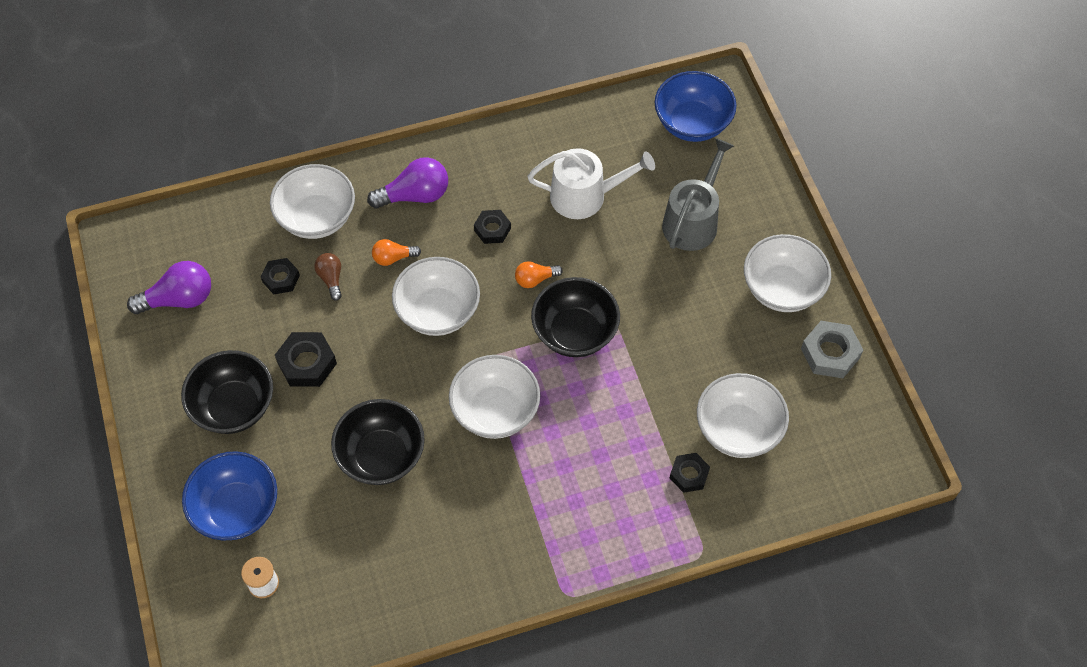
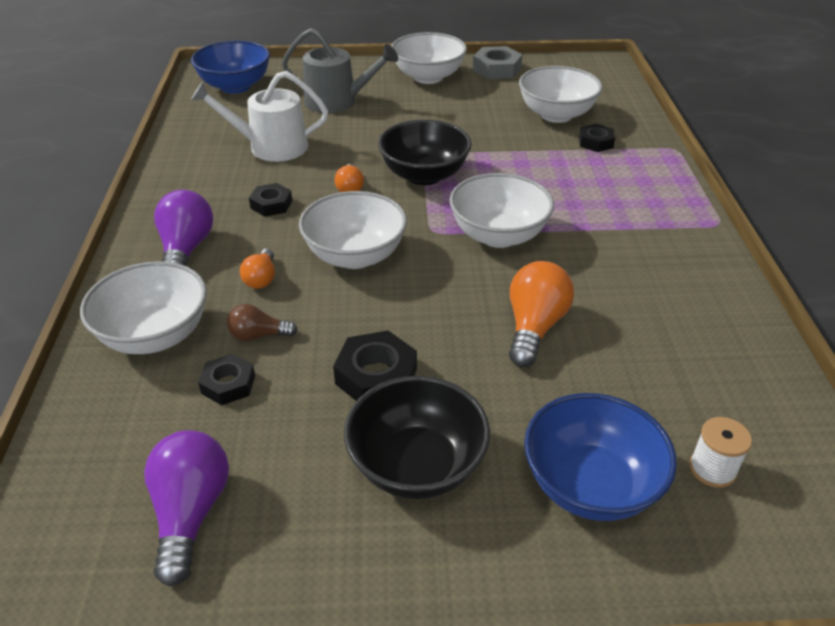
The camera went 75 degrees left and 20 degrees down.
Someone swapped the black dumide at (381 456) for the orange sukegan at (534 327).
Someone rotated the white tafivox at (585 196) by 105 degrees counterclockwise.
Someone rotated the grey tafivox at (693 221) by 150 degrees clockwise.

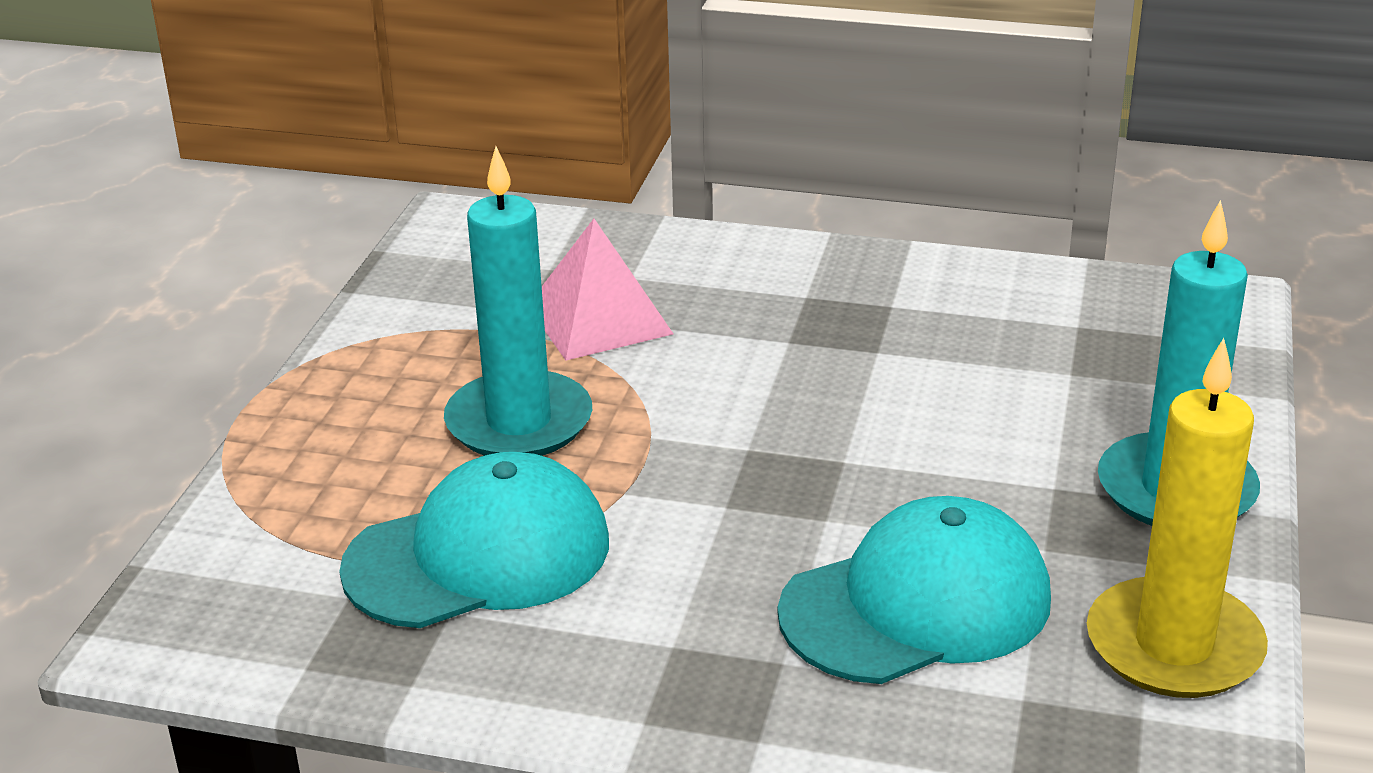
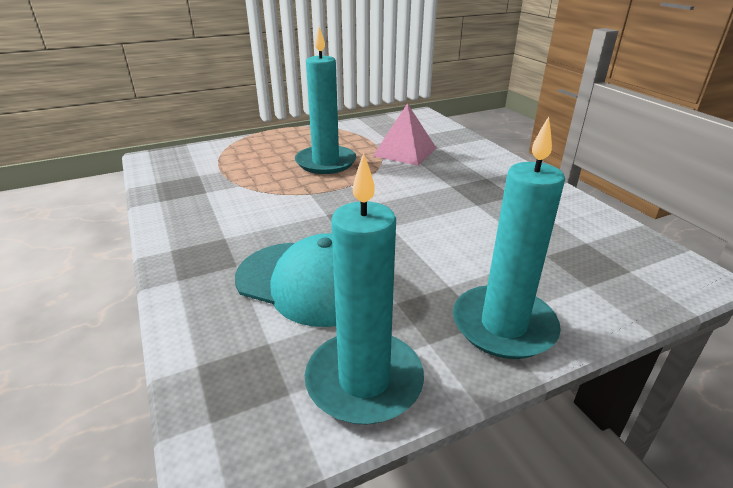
The camera went 50 degrees right and 0 degrees up.
Someone took away the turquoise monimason at (479 555).
Someone repainted the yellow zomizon at (1174 646), which became the turquoise zomizon at (364 381).

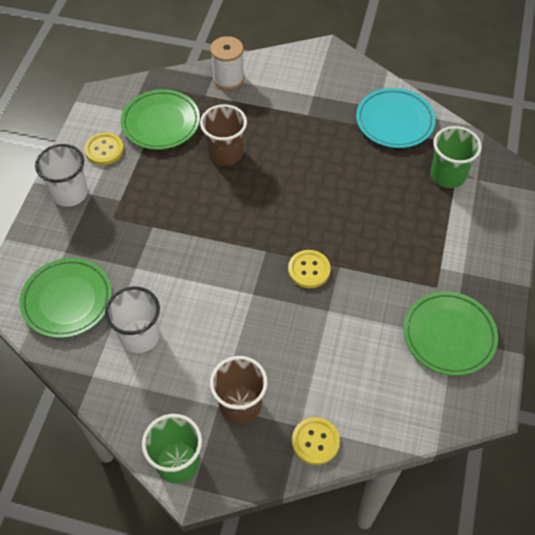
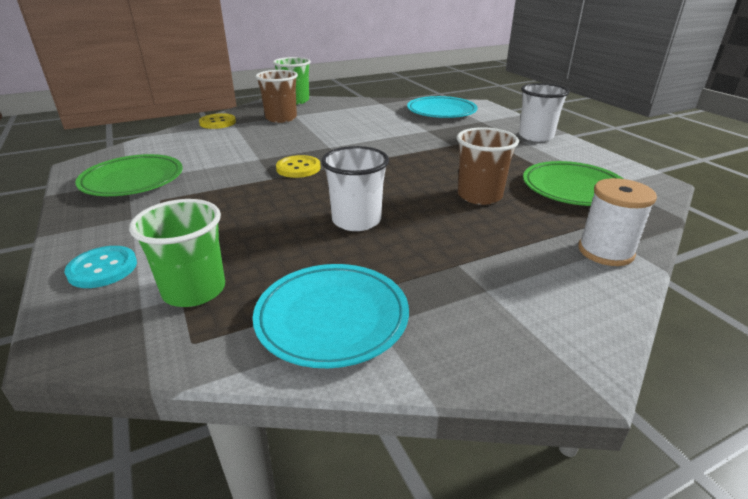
The camera went 140 degrees right and 25 degrees down.
Someone took away the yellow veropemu at (104 150).
Someone put down the turquoise veropemu at (102 268).
Someone carried the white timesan from (140 336) to (356 221).
Someone repainted the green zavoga at (67 300), which became the turquoise zavoga at (441 112).

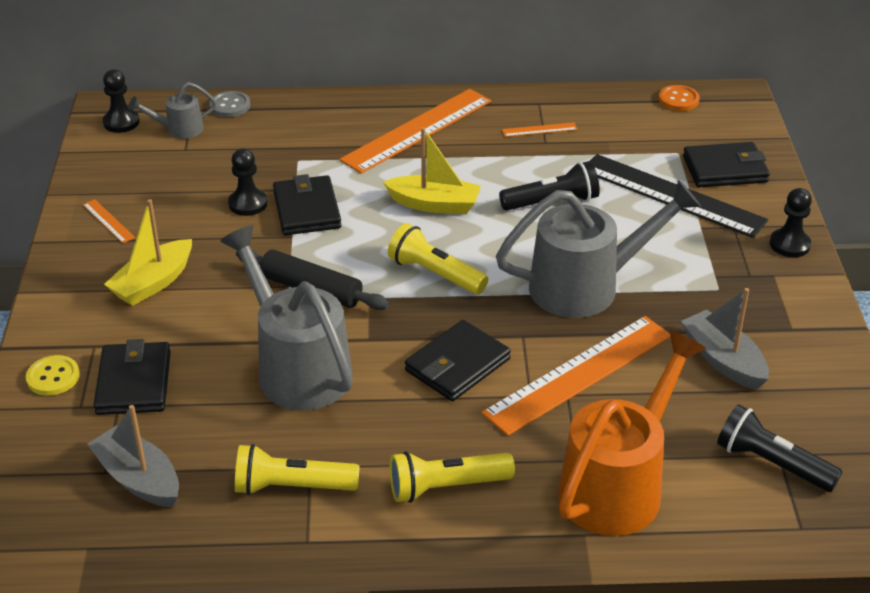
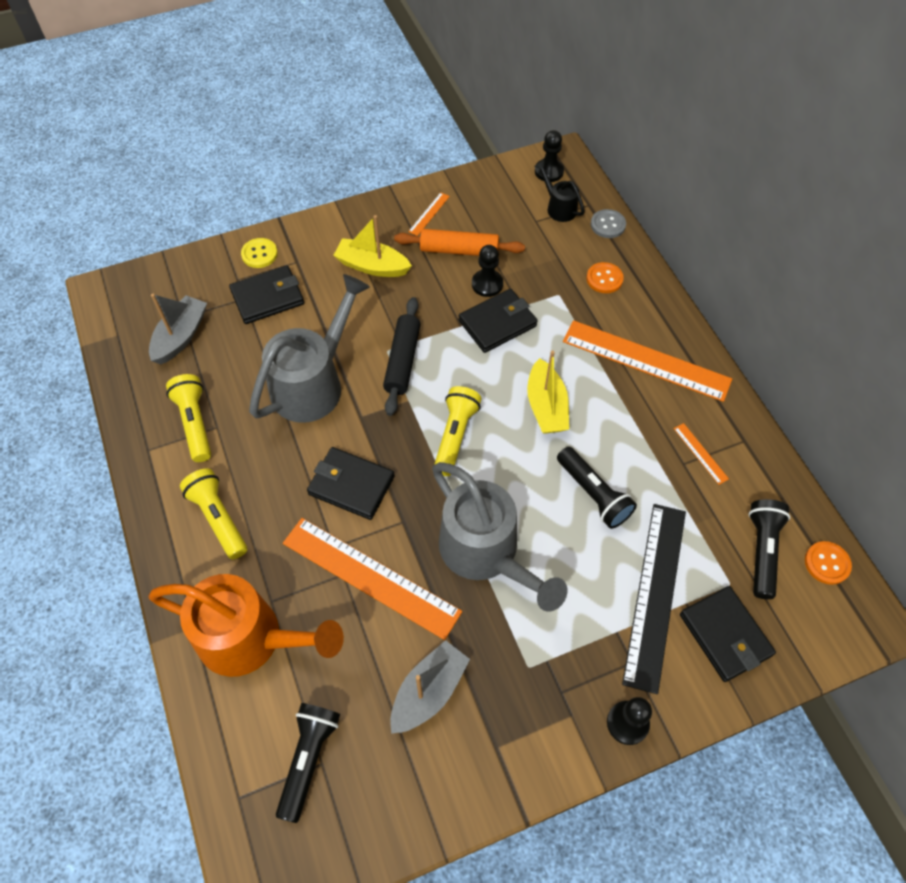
The camera went 70 degrees right and 20 degrees up.
Someone put down the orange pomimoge at (459 250).
Someone put down the orange veropemu at (604 279).
Someone put down the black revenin at (762 551).
Someone repainted the grey tafivox at (179 129), which became the black tafivox at (558 207).

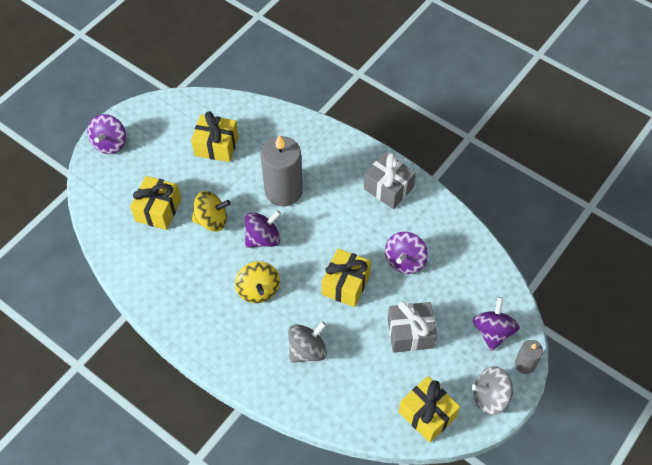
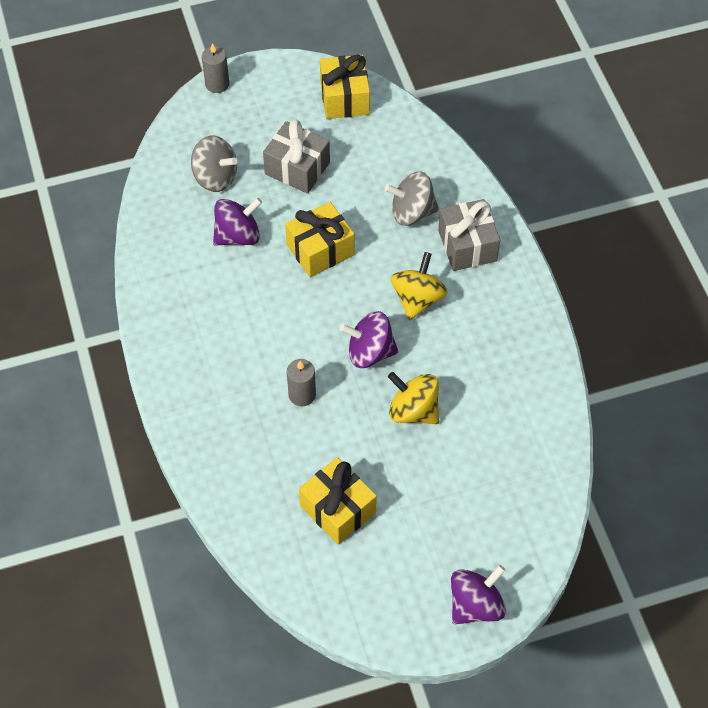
The camera went 145 degrees left and 0 degrees up.
Someone took away the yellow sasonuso at (158 210).
Someone took away the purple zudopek at (493 332).
Someone carried the grey sasonuso from (388 188) to (467 245).
Someone carried the grey zudopek from (490 397) to (215 177).
Someone scaled the grey zomizon at (283 191) by 0.50.

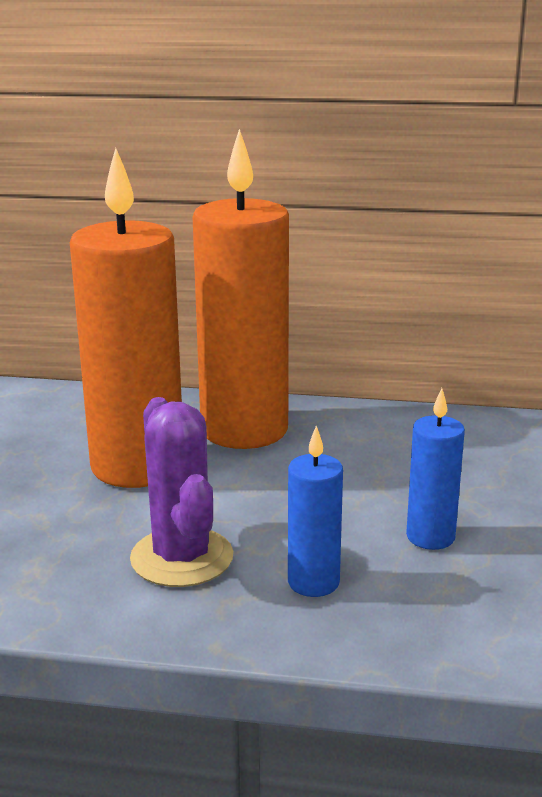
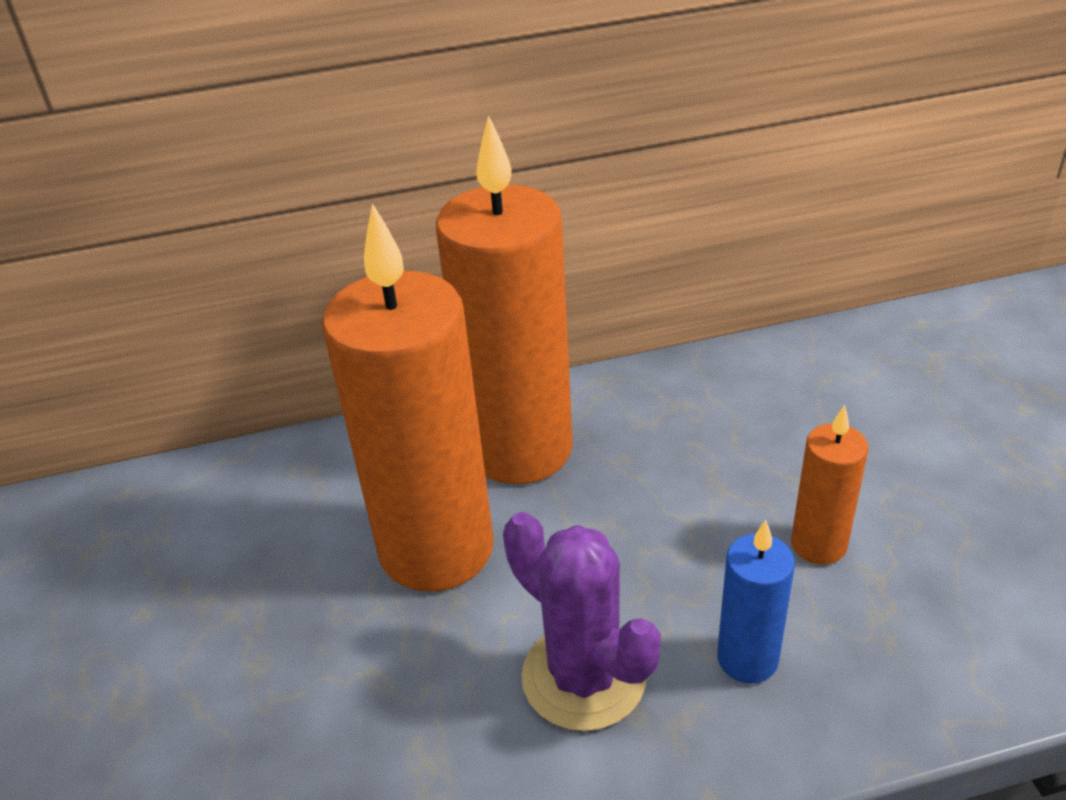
The camera went 20 degrees left and 15 degrees up.
Someone repainted the blue zomizon at (430 537), which became the orange zomizon at (818 544).

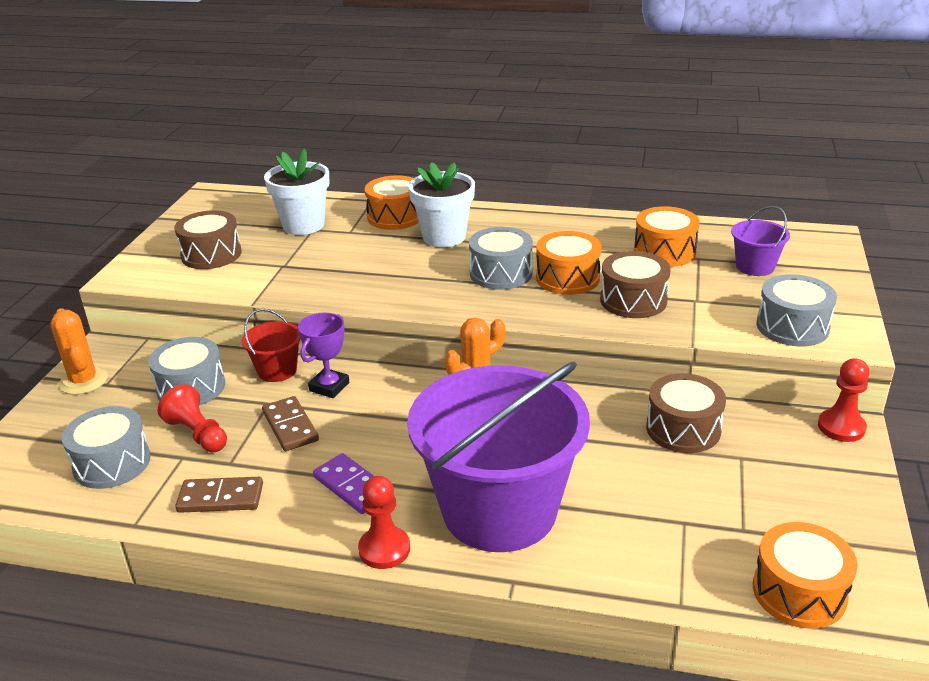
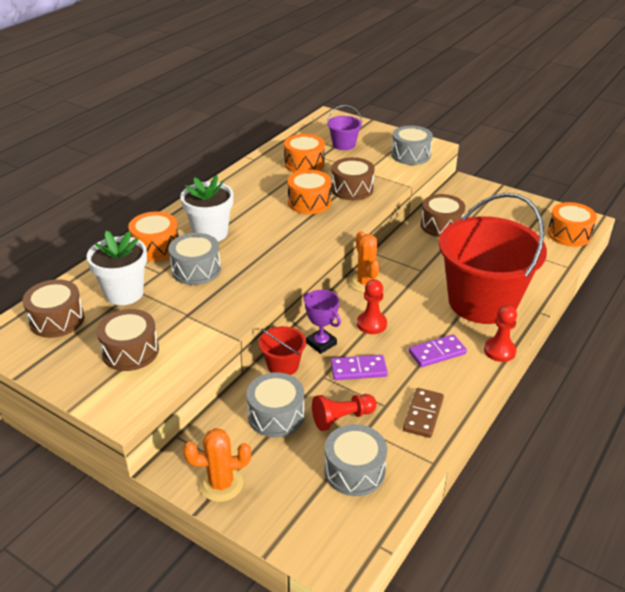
The camera went 70 degrees left and 5 degrees up.
Someone put down the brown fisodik at (57 320).
Someone carried the grey fisodik from (501 273) to (196 270).
Someone carried the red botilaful from (841 427) to (371 324).
Someone repainted the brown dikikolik at (290 426), which became the purple dikikolik at (358 369).
Someone repainted the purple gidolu at (499 510), which became the red gidolu at (482 302).

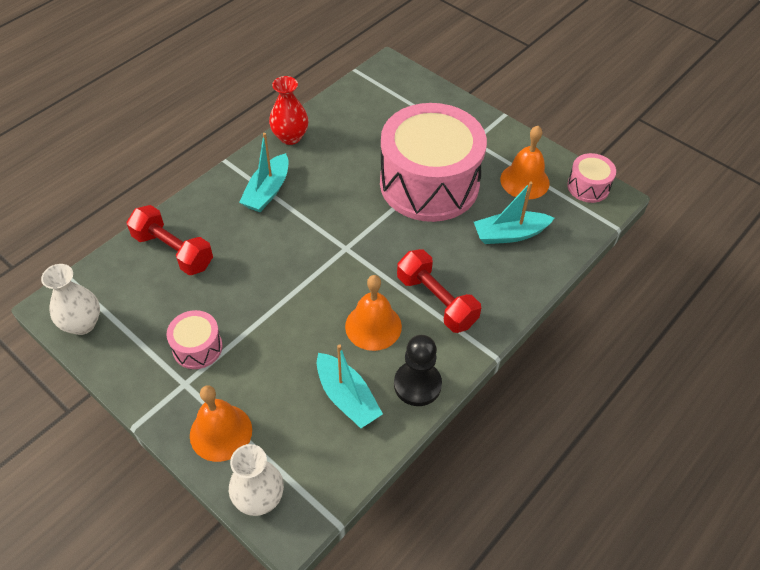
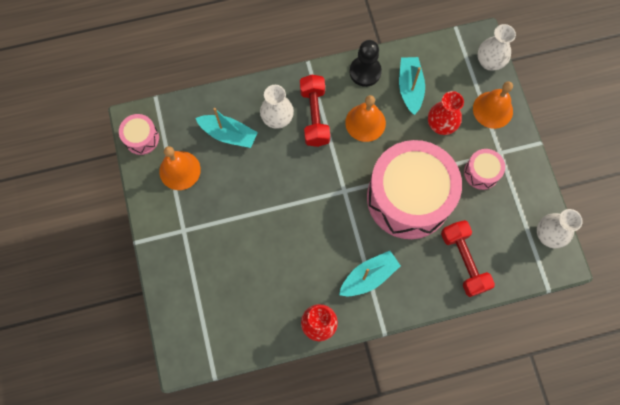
The camera went 145 degrees left and 20 degrees up.
Someone put down the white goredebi at (277 119).
Someone put down the red goredebi at (441 125).
Someone carried the pink fisodik from (429 183) to (408 198).

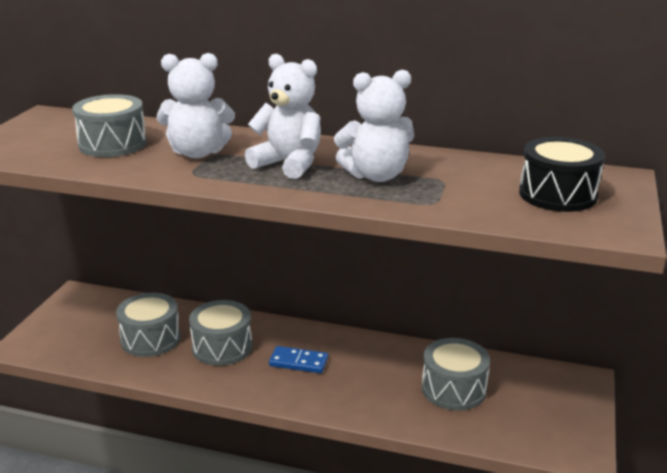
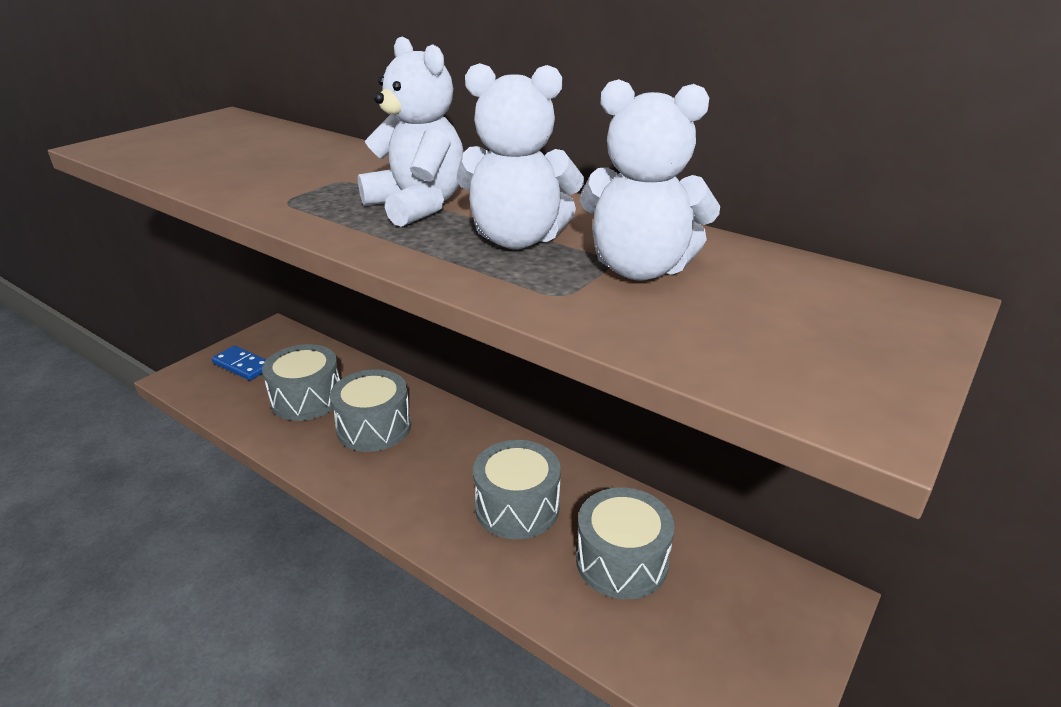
The camera went 20 degrees right and 5 degrees up.
Someone took away the black fisodik at (557 194).
Someone carried the grey fisodik from (112 144) to (517 507).
Someone carried the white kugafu from (198 153) to (640 269).
Someone carried the blue dikikolik from (298 362) to (242 365).

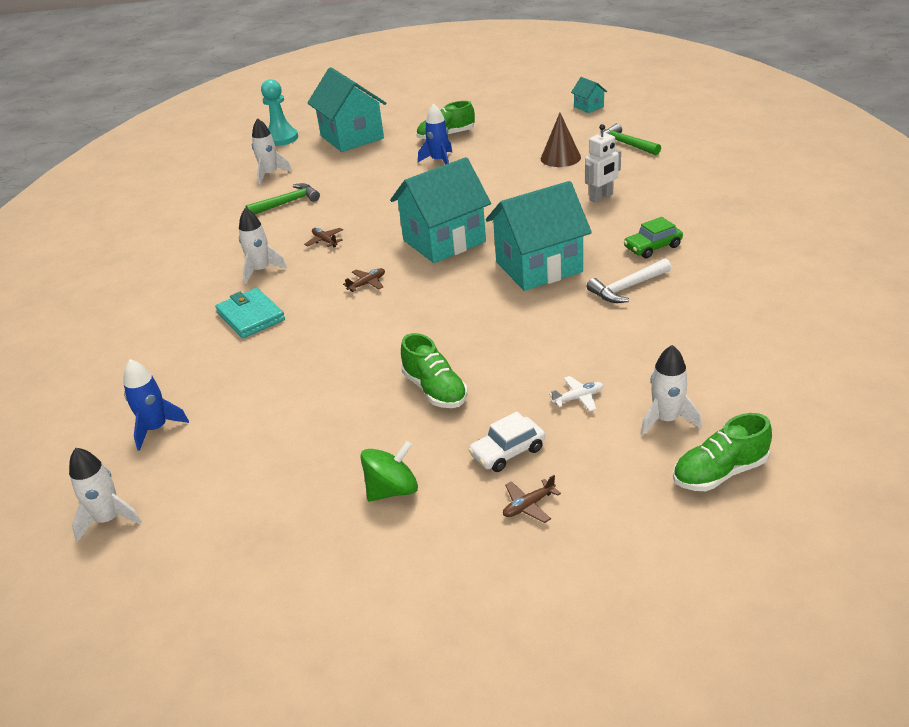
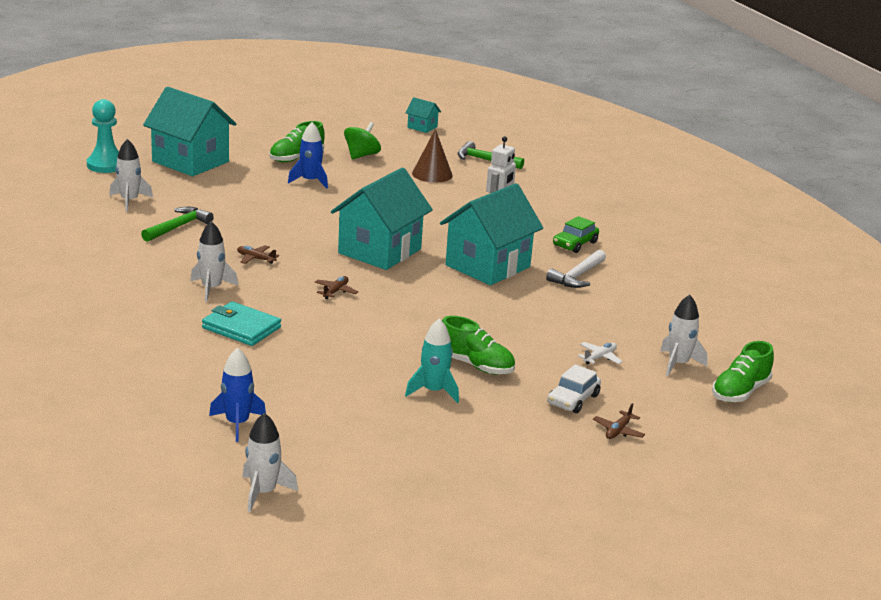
The camera went 30 degrees left and 10 degrees down.
Someone put down the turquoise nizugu at (433 391).
Someone carried the green zudopek from (392 490) to (361 155).

